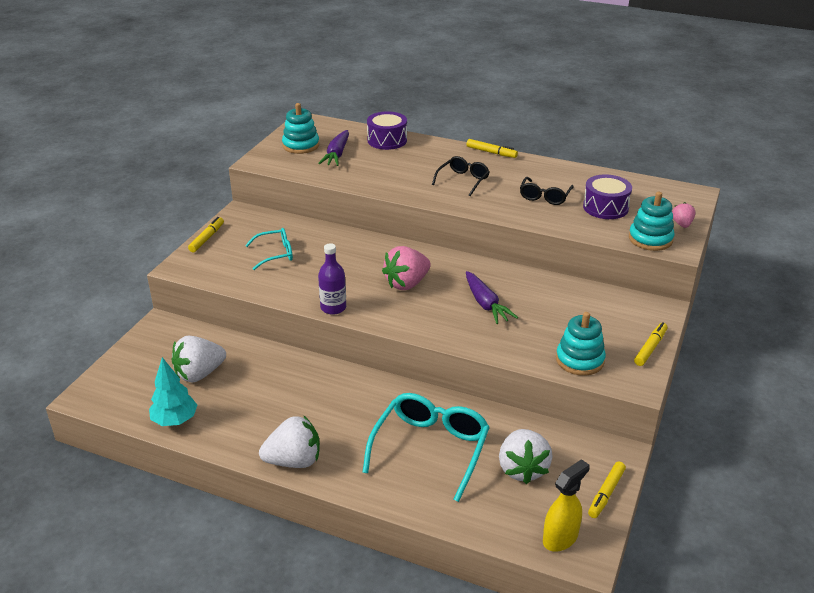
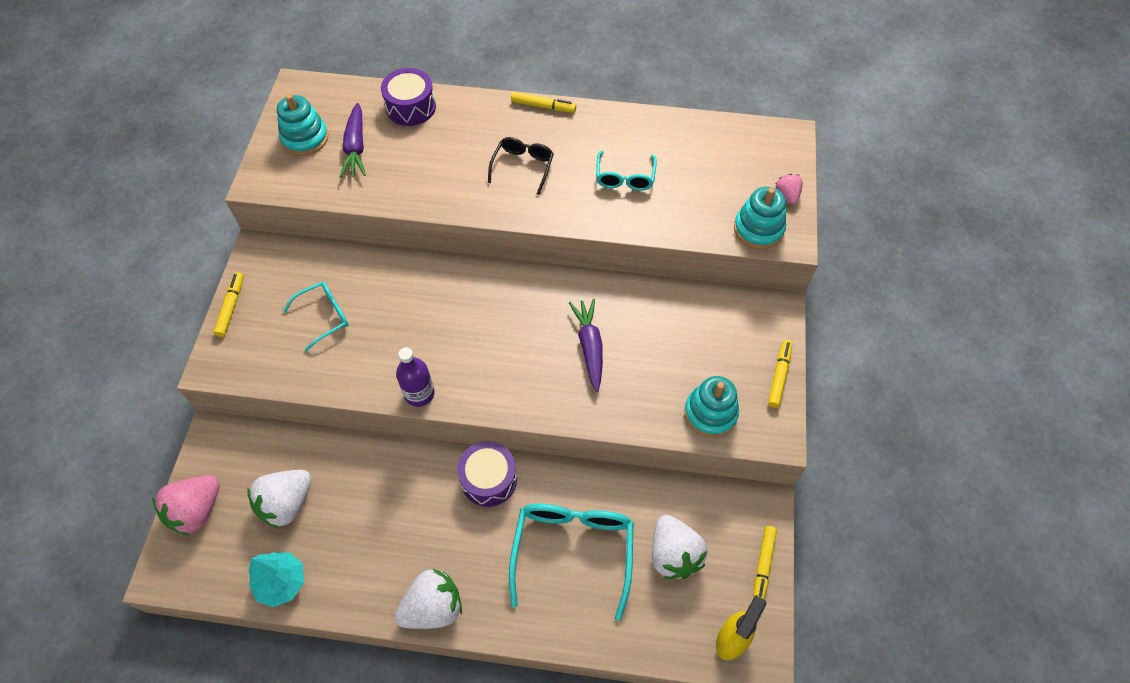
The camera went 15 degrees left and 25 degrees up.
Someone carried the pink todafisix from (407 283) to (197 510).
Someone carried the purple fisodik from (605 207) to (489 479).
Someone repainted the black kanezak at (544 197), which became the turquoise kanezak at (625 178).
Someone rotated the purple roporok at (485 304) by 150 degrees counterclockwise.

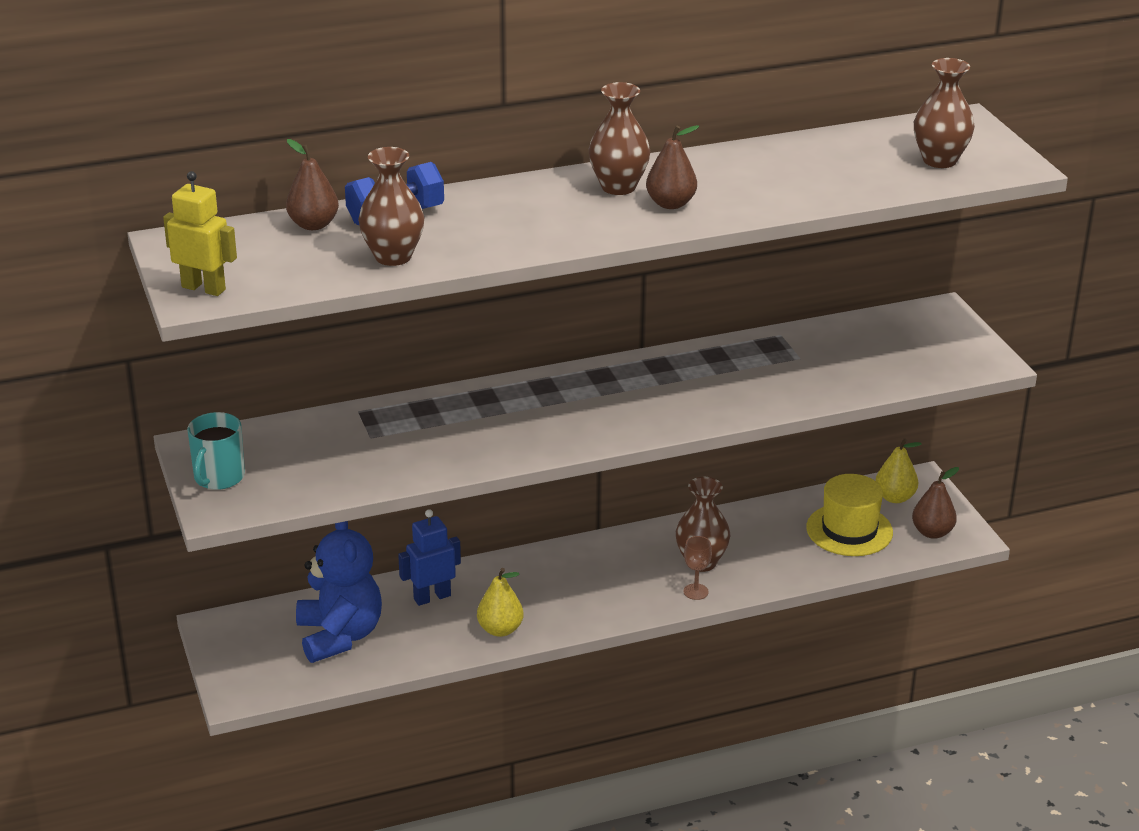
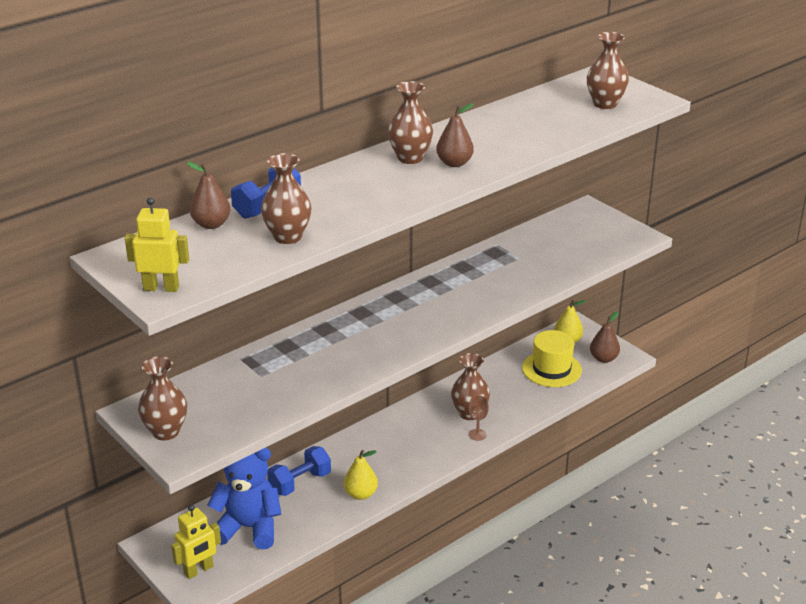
The camera went 20 degrees left and 0 degrees up.
Someone put down the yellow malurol at (199 570).
Someone swapped the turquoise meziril at (218 477) for the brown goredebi at (165 431).
Someone swapped the blue malurol at (432 597) for the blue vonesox at (300 483).
Someone rotated the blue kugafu at (339 636) by 45 degrees counterclockwise.

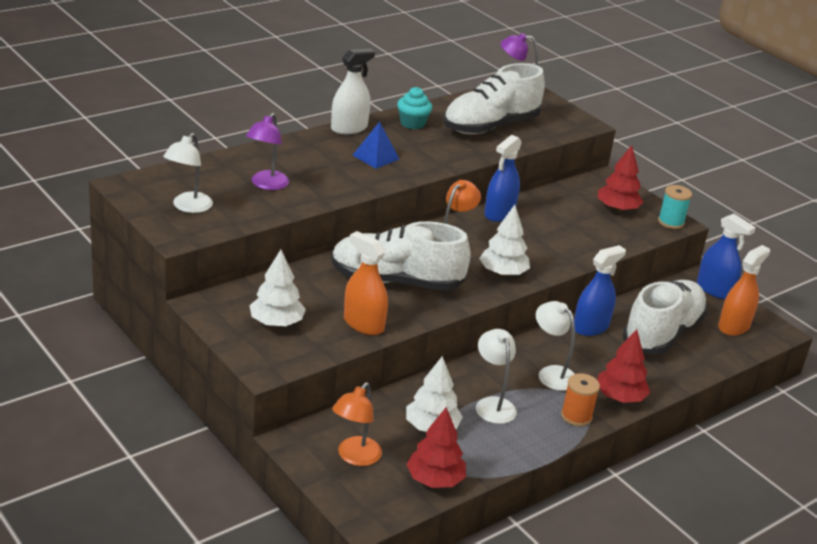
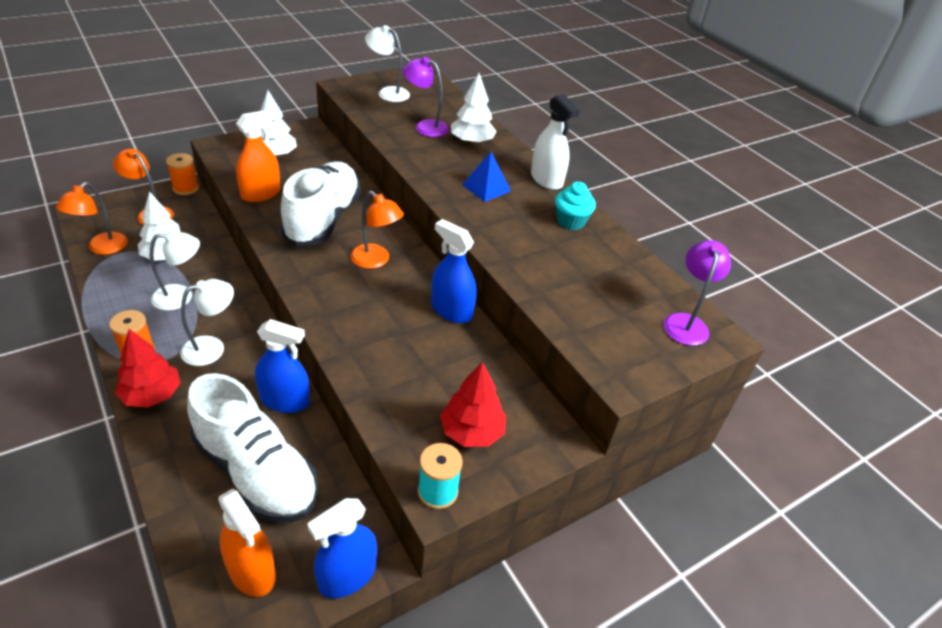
The camera went 95 degrees right and 10 degrees up.
Someone took away the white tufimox at (490 126).
Someone put down the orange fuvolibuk at (186 188).
Someone carried the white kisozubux from (503 273) to (471 142).
Someone swapped the red kisozubux at (434 480) for the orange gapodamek at (102 248).
Someone rotated the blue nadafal at (590 327) by 45 degrees counterclockwise.

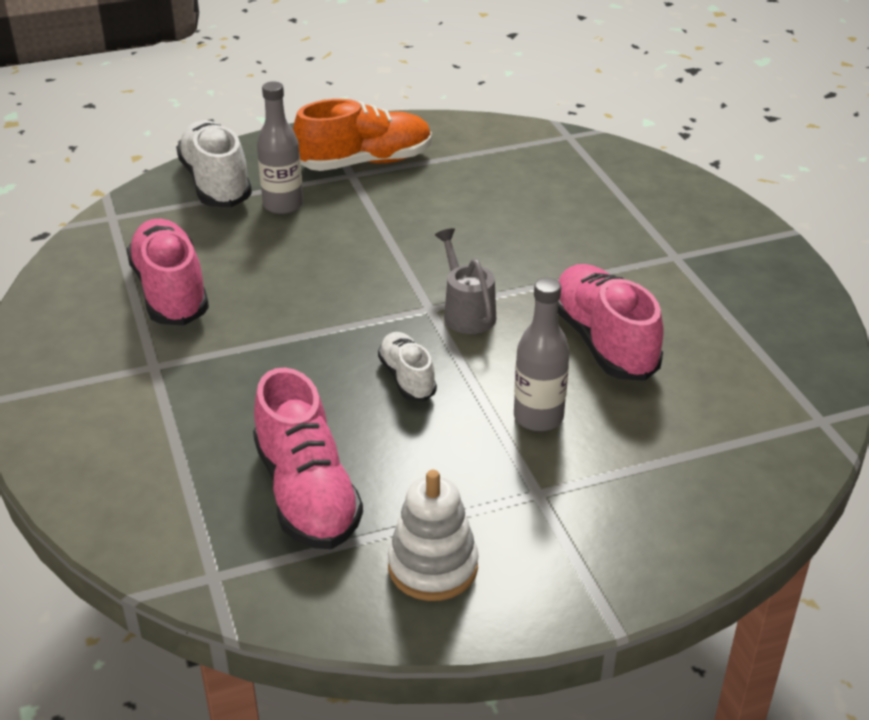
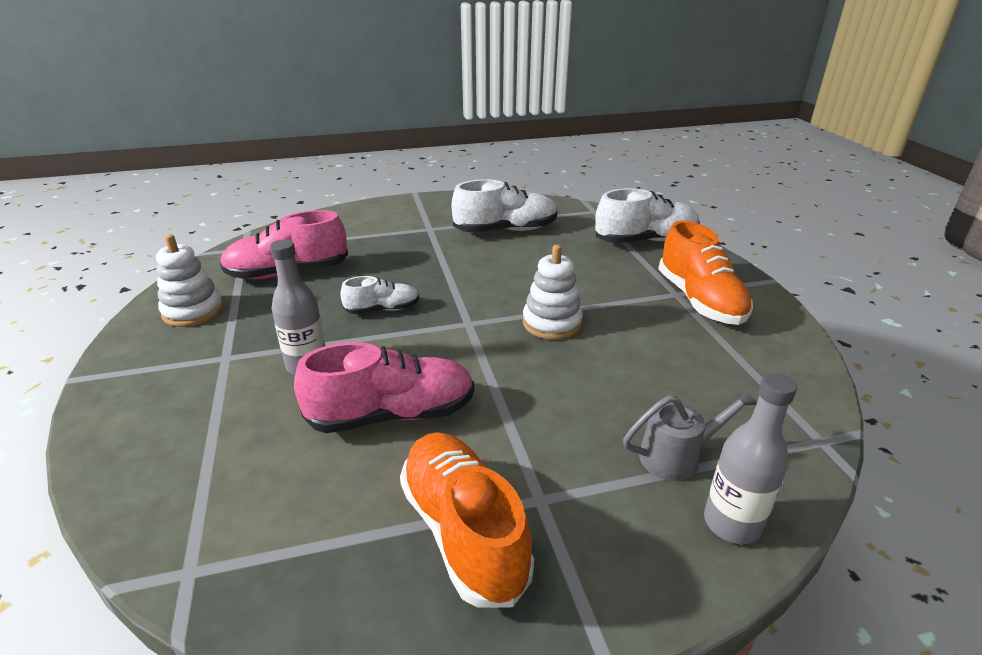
The camera went 95 degrees right and 5 degrees down.
Someone put down the orange tufimox at (463 531).
Someone put down the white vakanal at (552 323).
Someone carried the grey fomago from (283 205) to (732 523).
Someone carried the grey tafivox from (466 312) to (677 456).
Someone repainted the pink tufimox at (170 291), which became the white tufimox at (506 230).

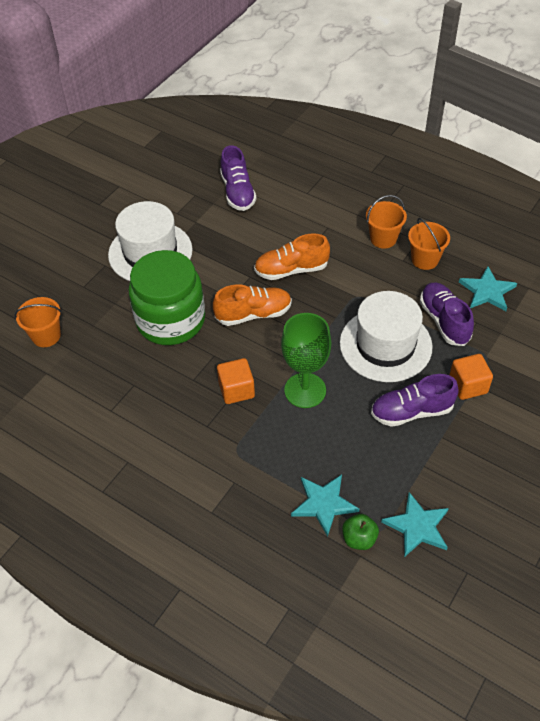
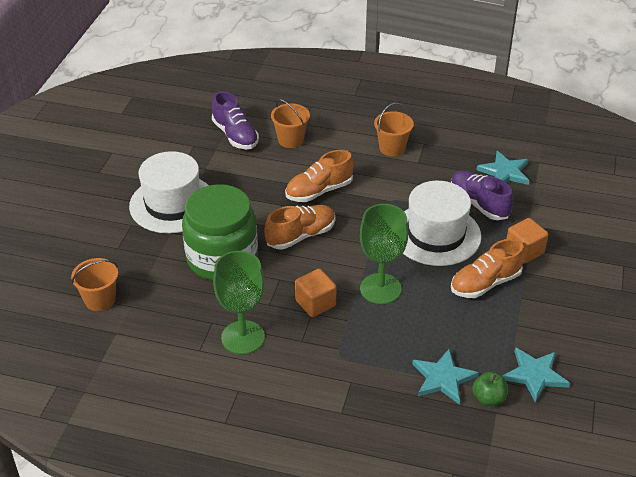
The camera went 20 degrees left and 10 degrees down.
Someone put down the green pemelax at (243 337).
Someone carried the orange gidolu from (425 259) to (290 140).
Someone repainted the purple tufimox at (411 411), which became the orange tufimox at (485 283).

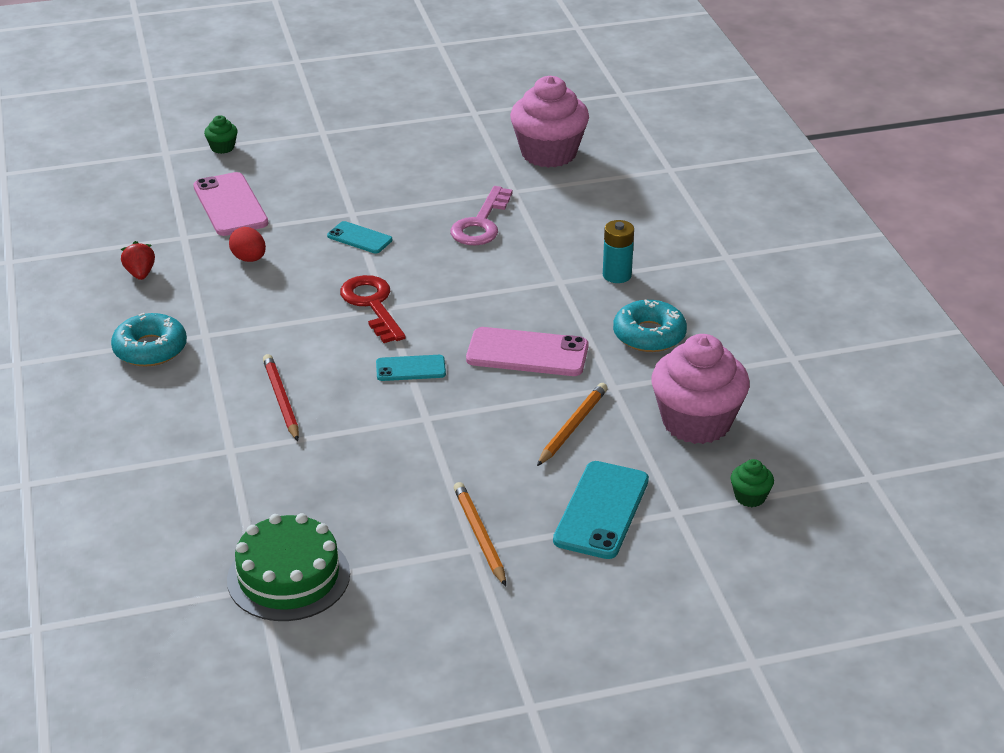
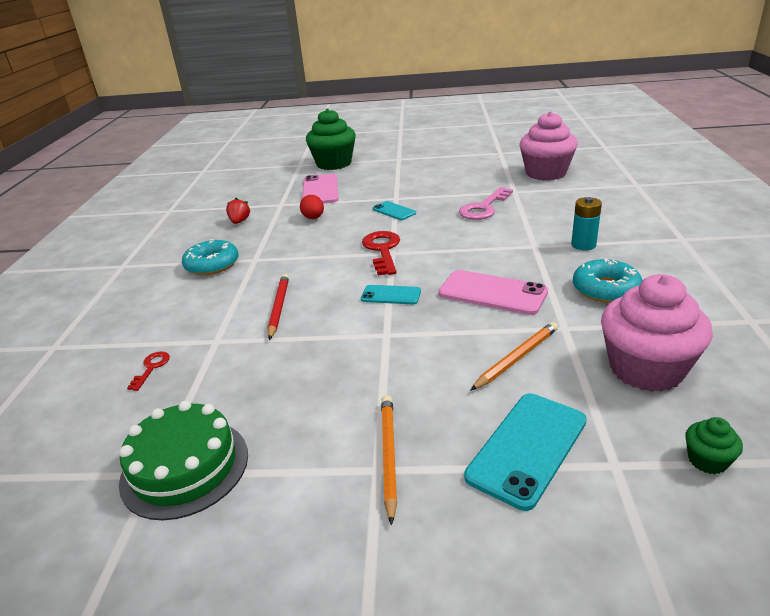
The camera went 20 degrees right and 5 degrees down.
Someone put down the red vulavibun at (151 368).
Someone scaled the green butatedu at (222 147) by 2.35.

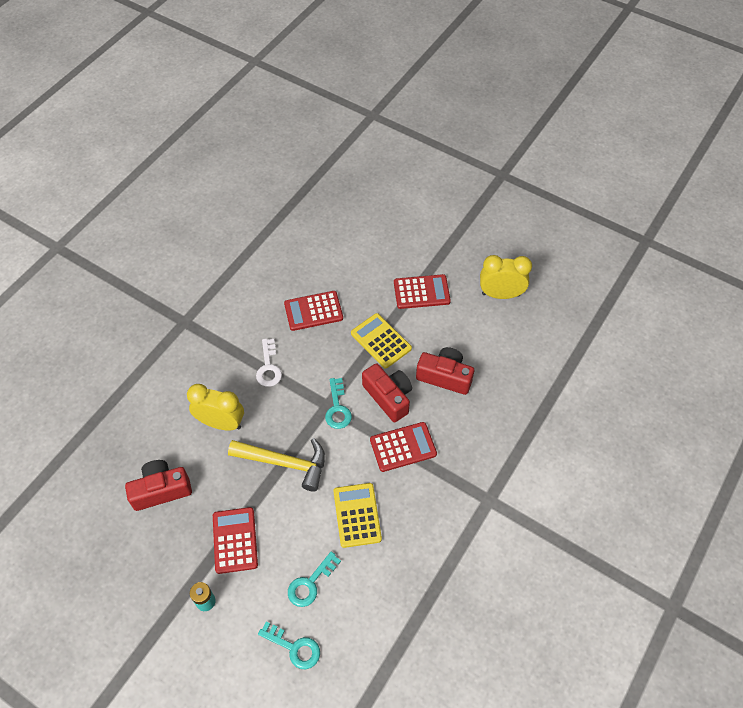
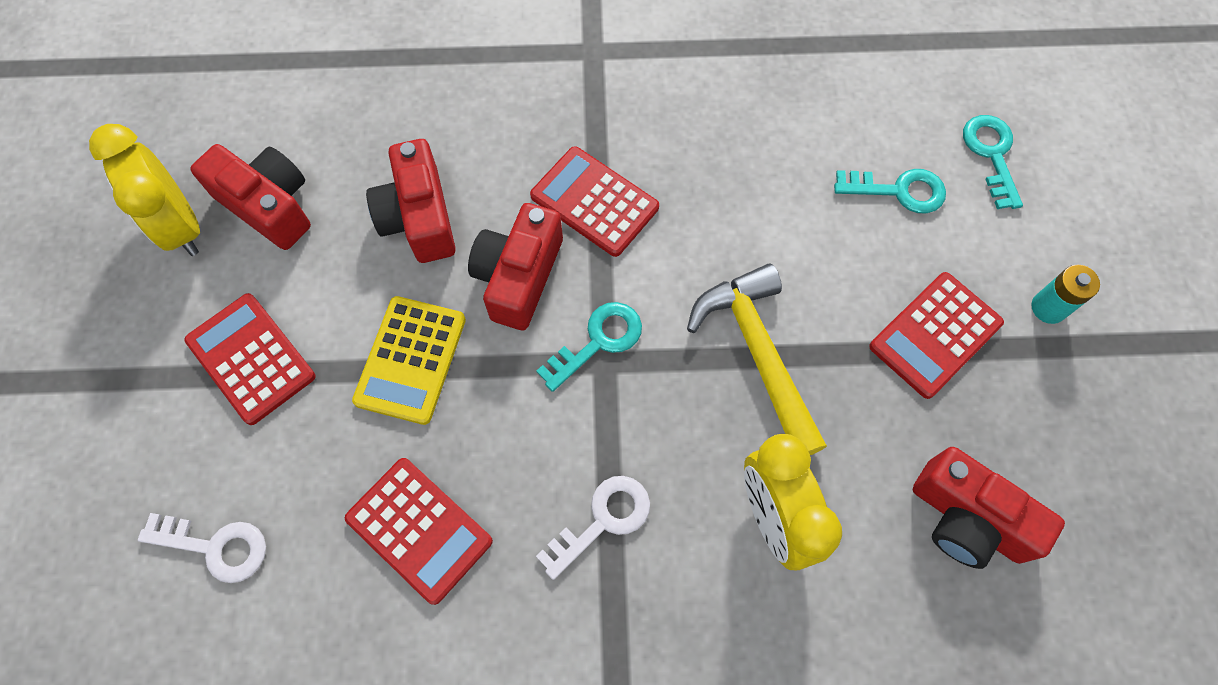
The camera went 125 degrees left and 10 degrees up.
Someone took away the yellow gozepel at (357 515).
Someone put down the white vulavibun at (215 546).
Someone put down the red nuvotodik at (268 205).

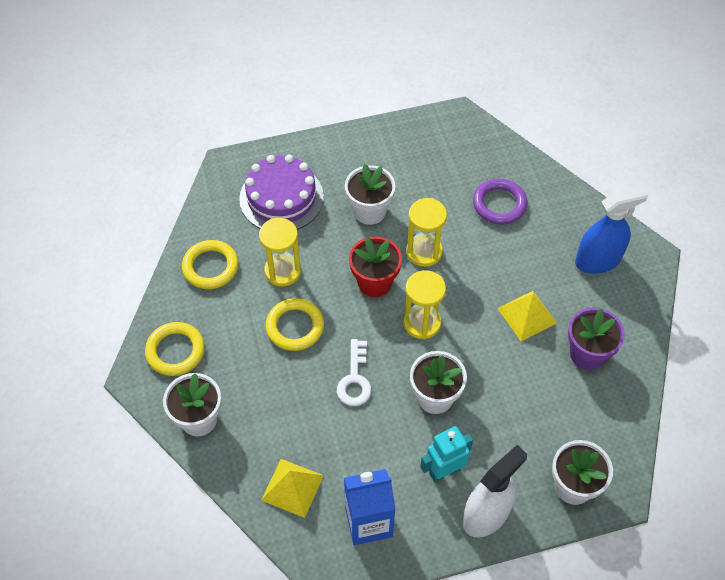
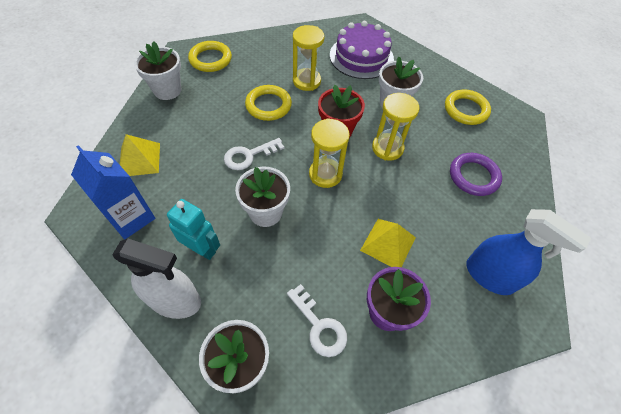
The camera went 55 degrees right and 0 degrees up.
Someone put down the white vulavibun at (319 326).
Someone carried the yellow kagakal from (210 267) to (466 110).

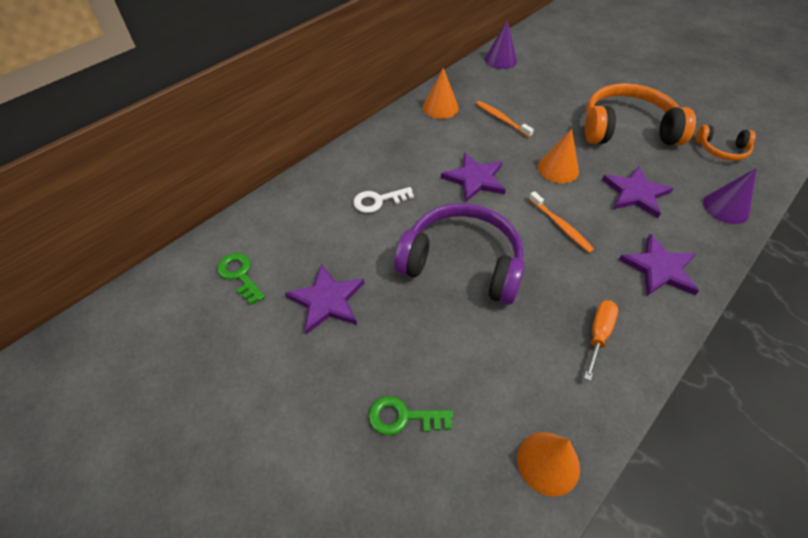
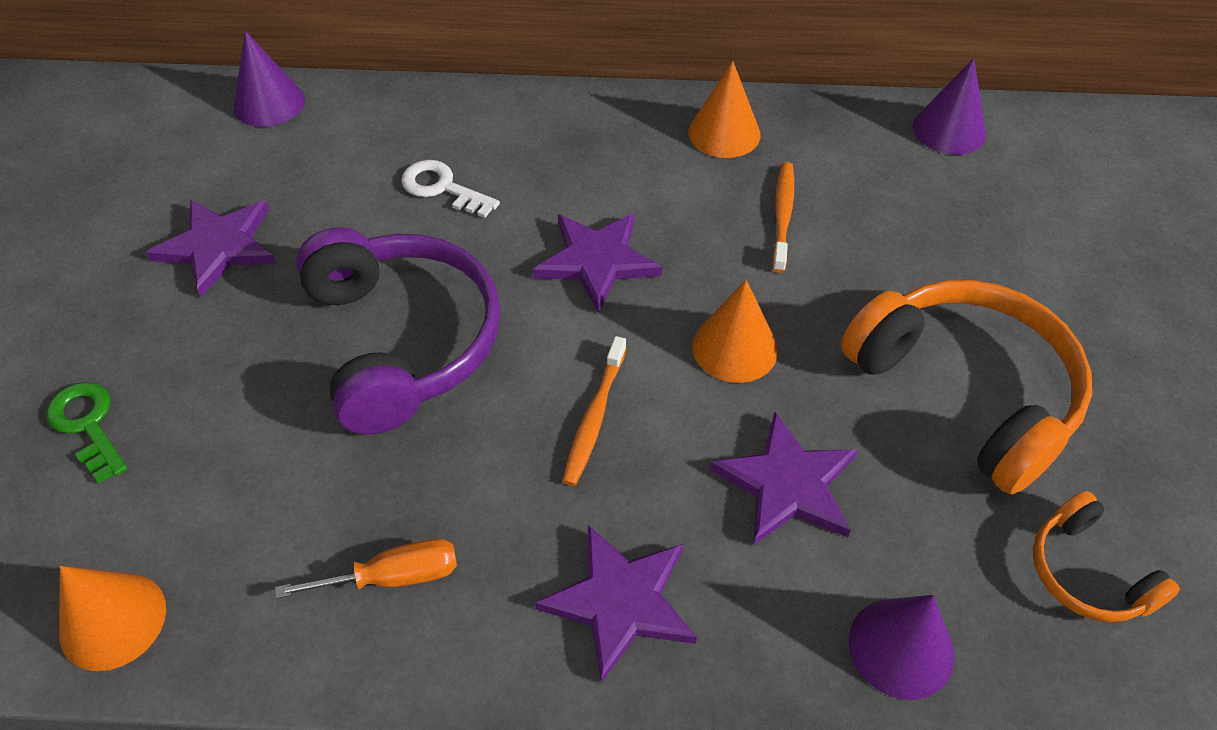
The camera went 50 degrees right and 0 degrees up.
Someone took away the green vulavibun at (240 275).
Someone put down the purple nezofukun at (269 103).

